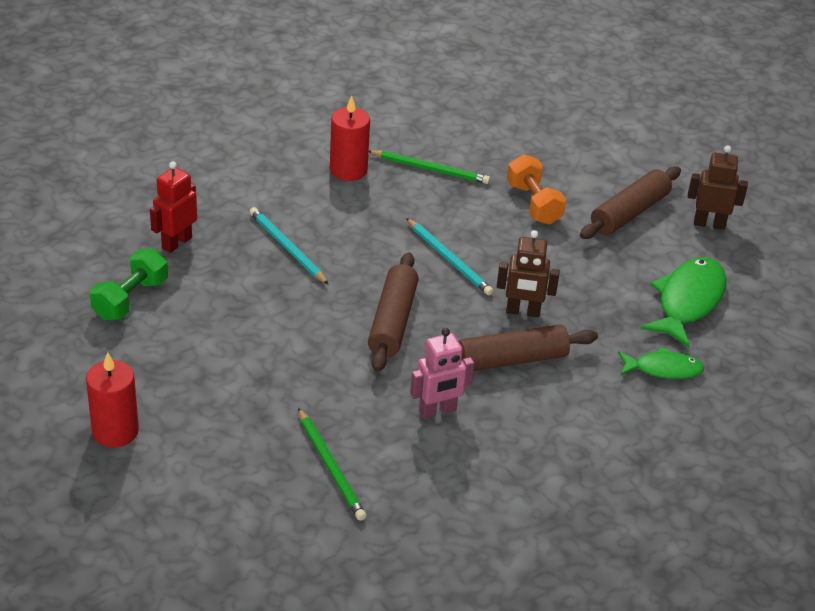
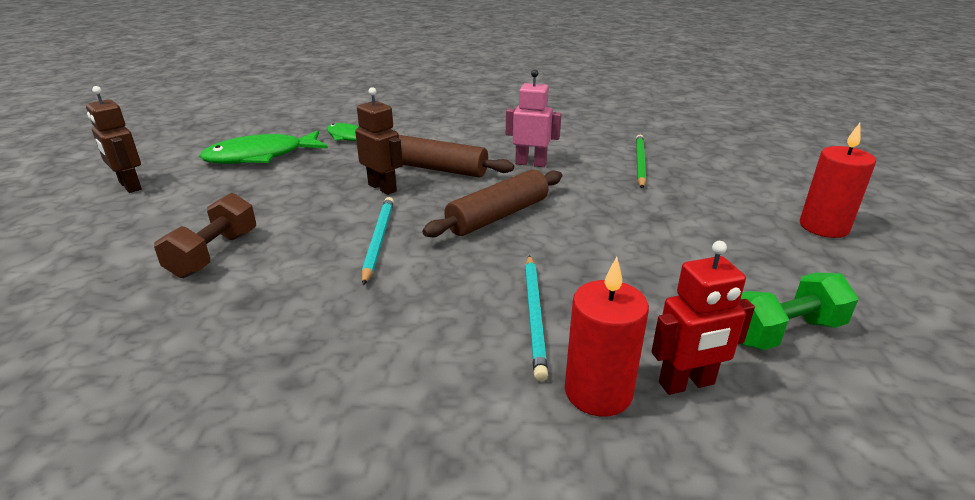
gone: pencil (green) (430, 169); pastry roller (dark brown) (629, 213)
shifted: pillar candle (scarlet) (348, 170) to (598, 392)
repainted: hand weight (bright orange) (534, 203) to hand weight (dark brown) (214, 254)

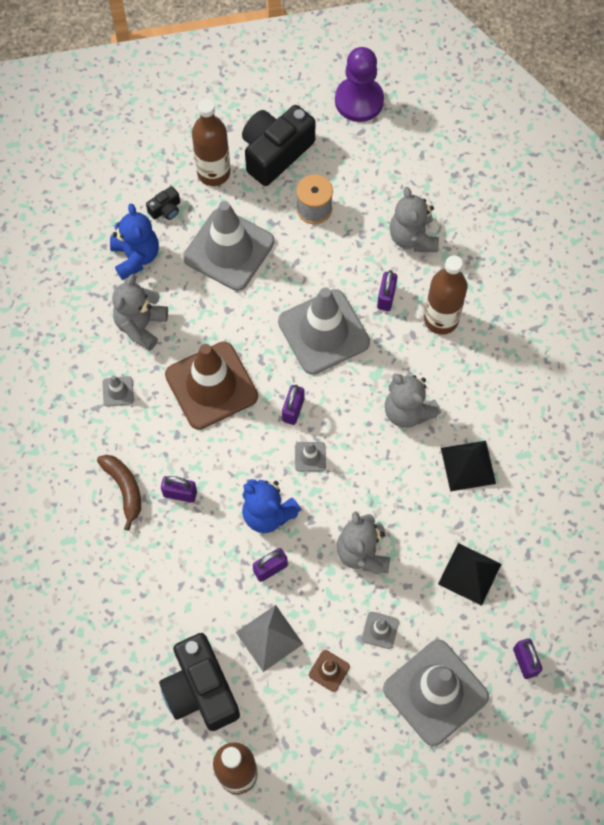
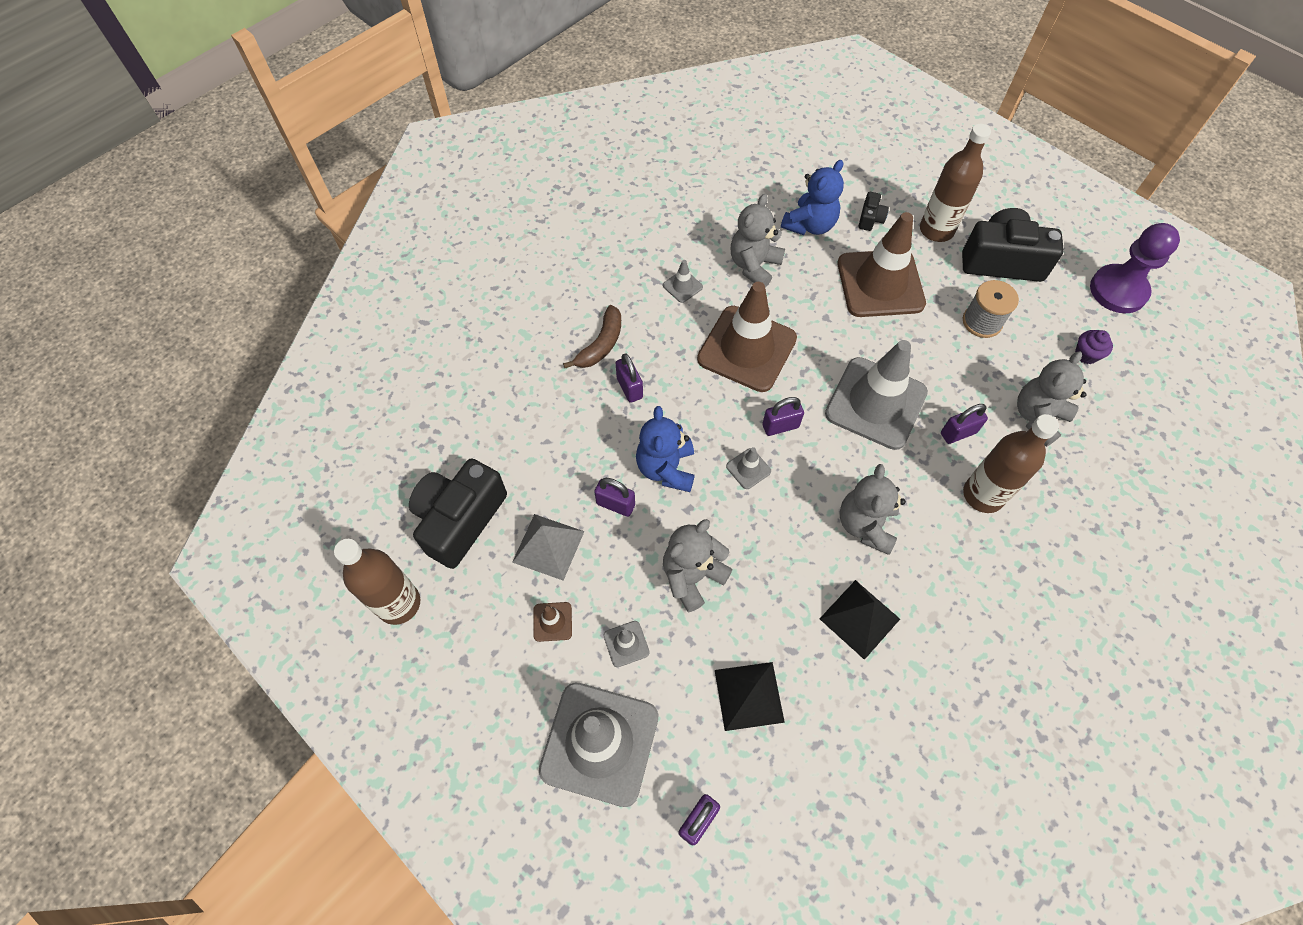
new: cupcake (violet) (1086, 354)
repainted: traffic cone (ash-grey) (229, 250) to traffic cone (dark brown) (880, 284)
rotated: teddy bear (ash-grey) (141, 325) = (754, 266) 45 degrees counterclockwise; photo camera (jet-black) (165, 209) = (870, 219) 90 degrees counterclockwise

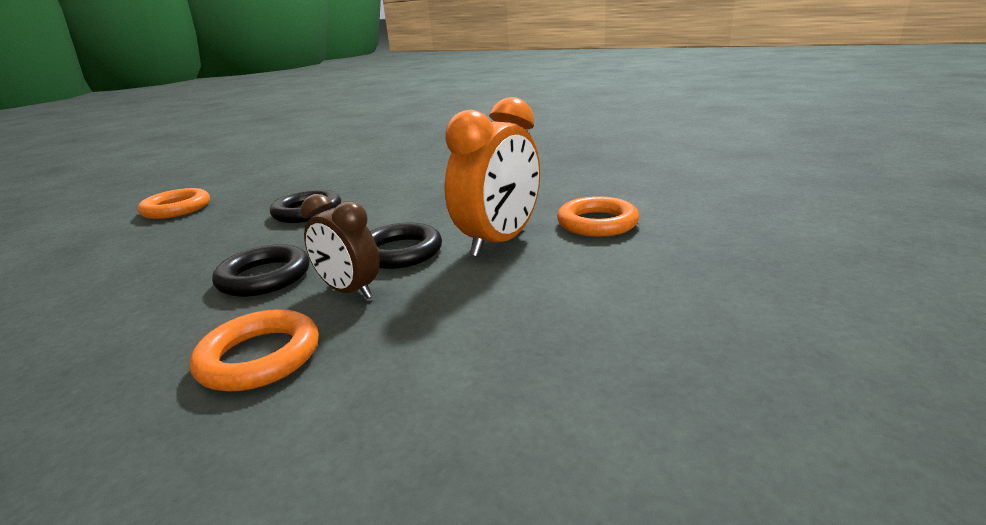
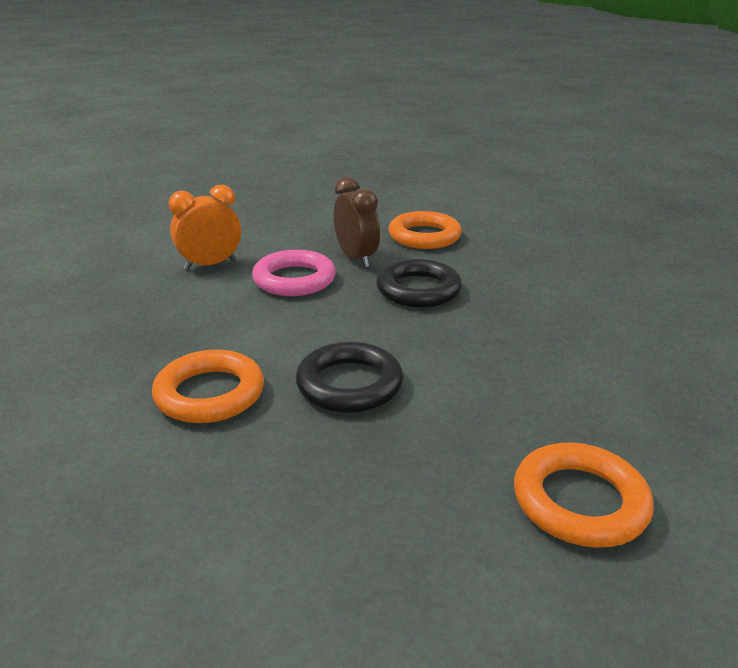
shifted: hoop (bright orange) (597, 223) to (210, 393)
repainted: hoop (jet-black) (400, 252) to hoop (pink) (294, 279)
scaled: bedside clock (bright orange) (499, 241) = (210, 264) x0.63

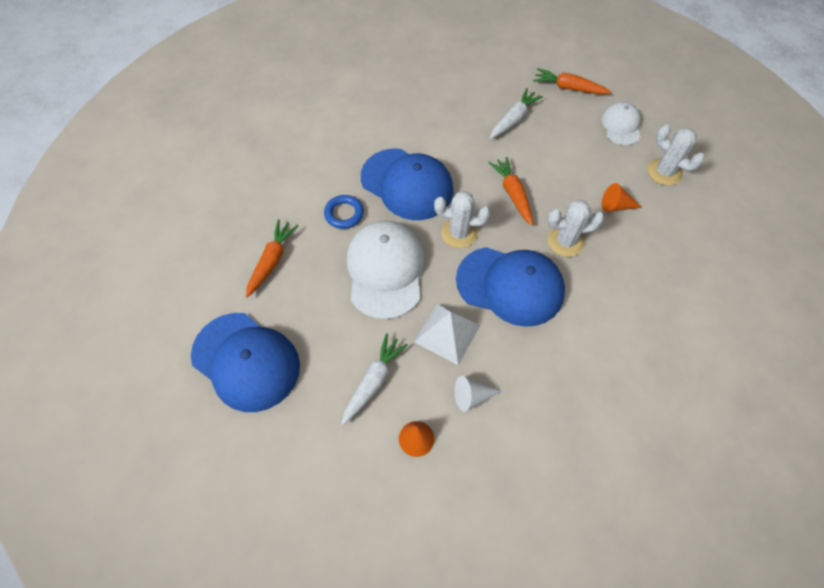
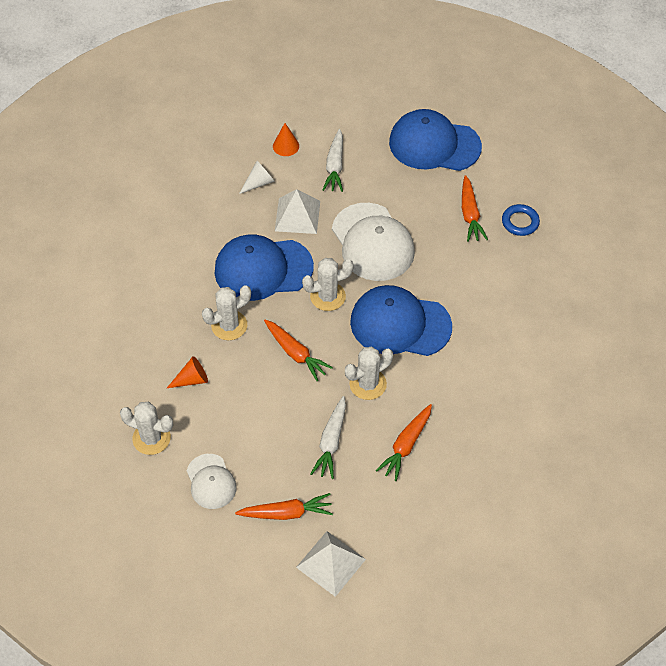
new: solid pyramid (pure white) (331, 563); cactus (pure white) (368, 384); toy carrot (bright orange) (406, 445)
shifted: hoop (cobalt) (344, 214) to (520, 222)

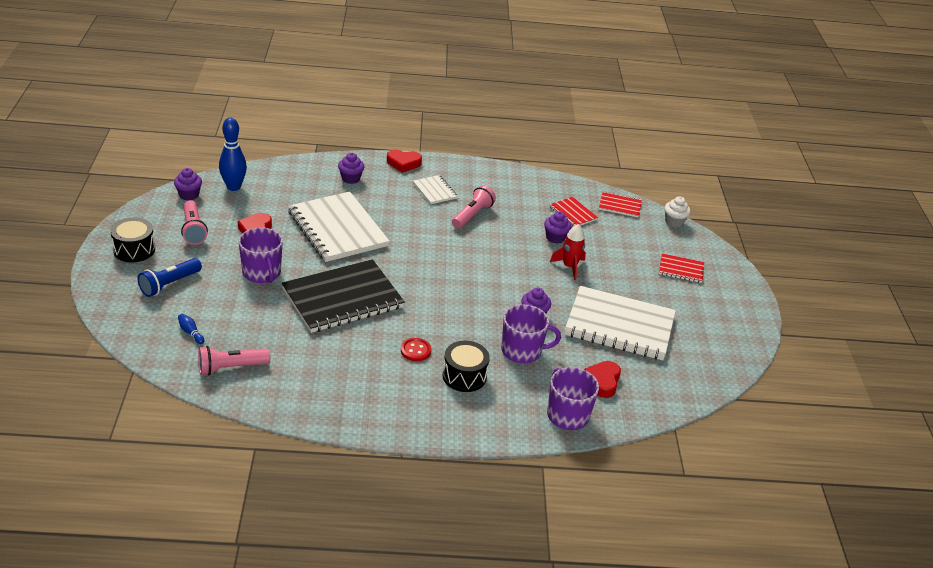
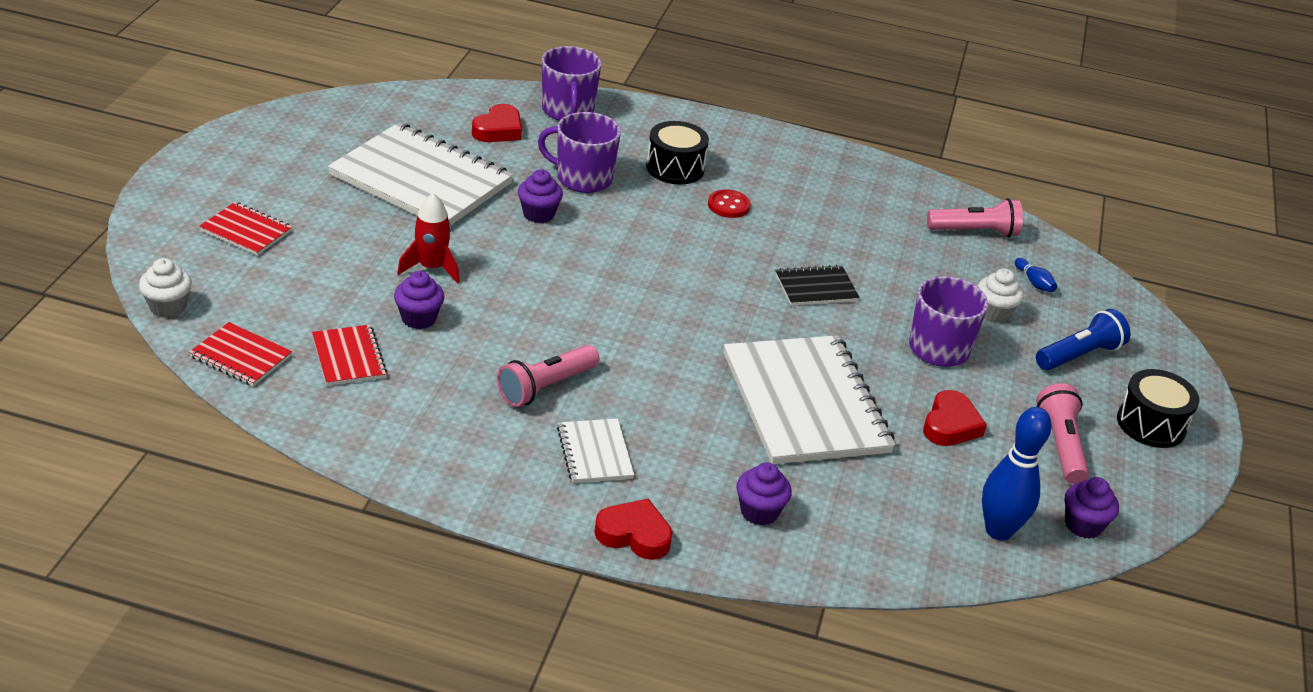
new: cupcake (pure white) (993, 313)
scaled: notepad (jet-black) (343, 298) = (816, 288) x0.46

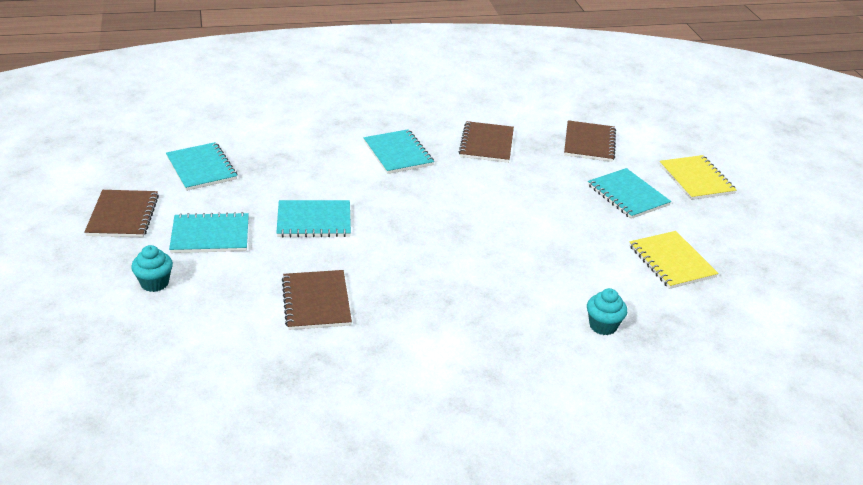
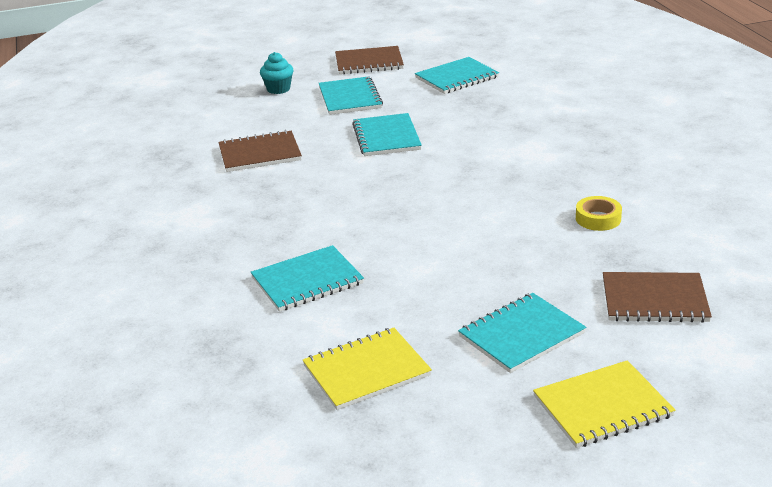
gone: cupcake (teal) (603, 326)
shifted: notepad (teal) (398, 153) to (307, 281)
swapped: notepad (dark brown) (486, 144) to tape (bright yellow) (598, 218)

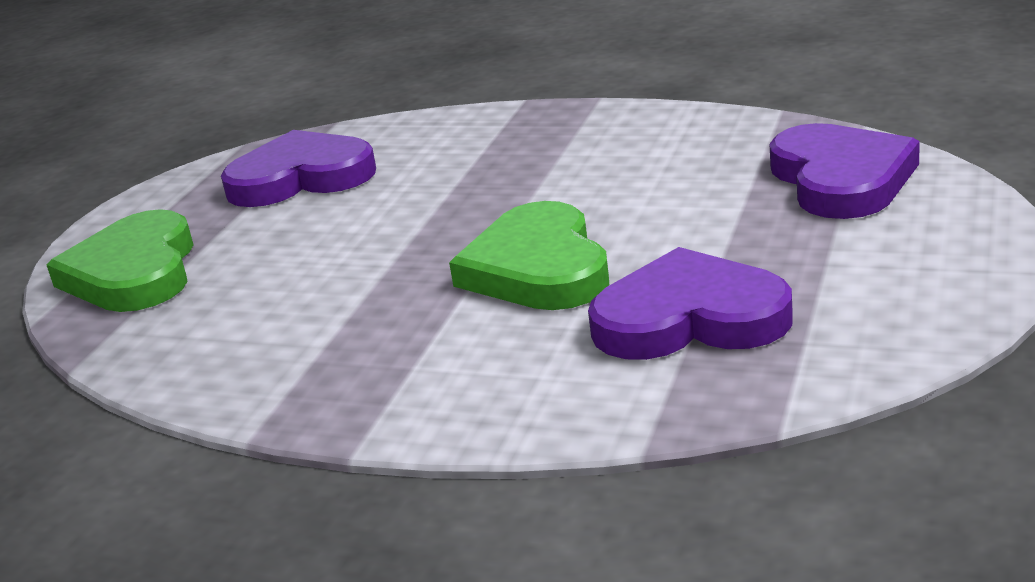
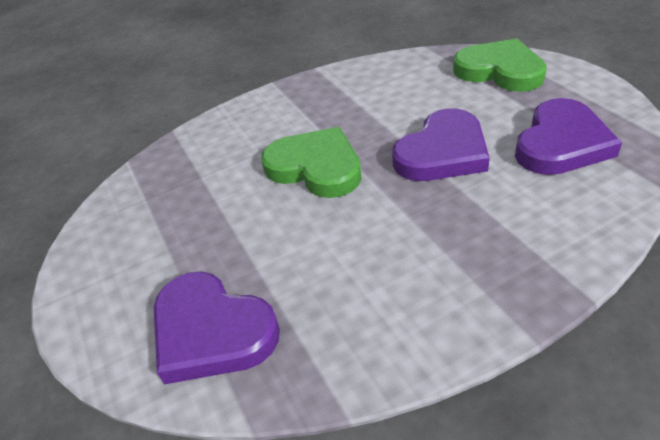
shifted: heart (violet) (689, 318) to (442, 152)

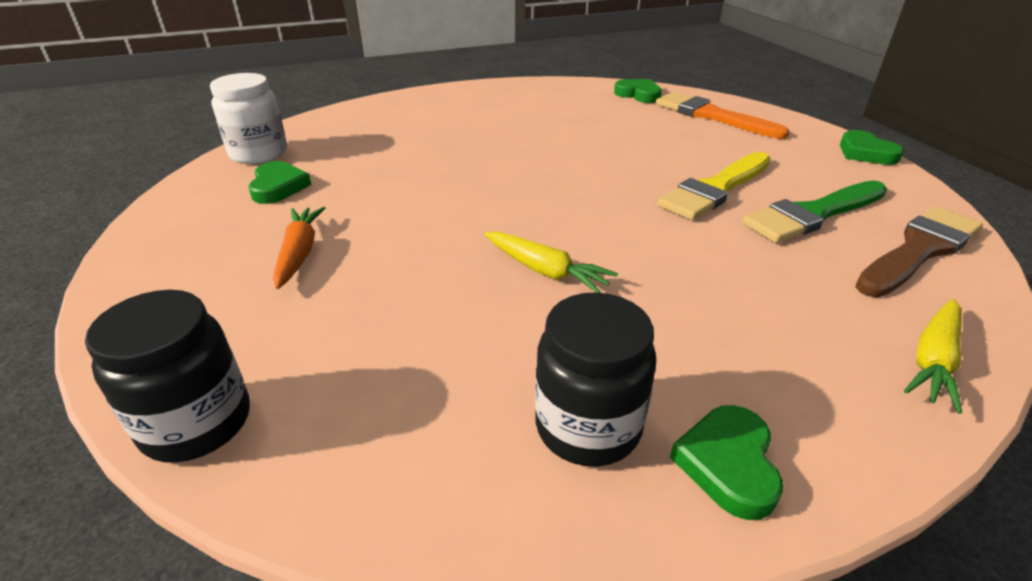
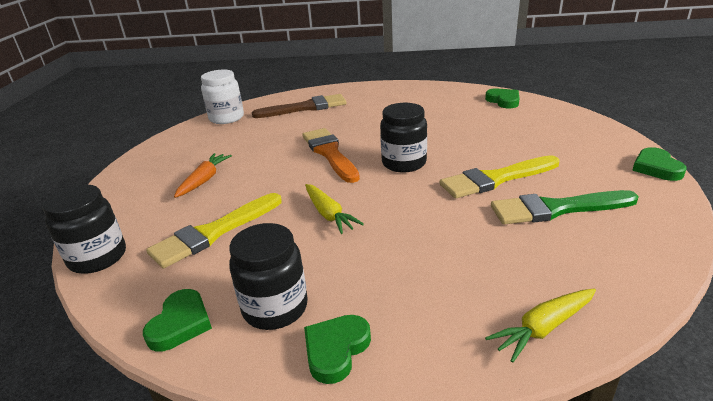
new: paint brush (bright yellow) (214, 232); jar (jet-black) (404, 163)
shifted: heart (green) (278, 187) to (180, 324); paint brush (dark brown) (919, 250) to (305, 108); paint brush (bright orange) (712, 116) to (330, 153)

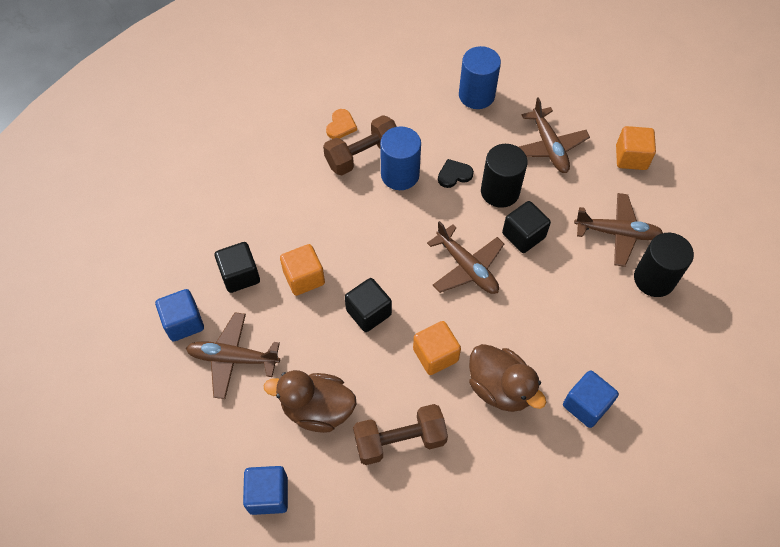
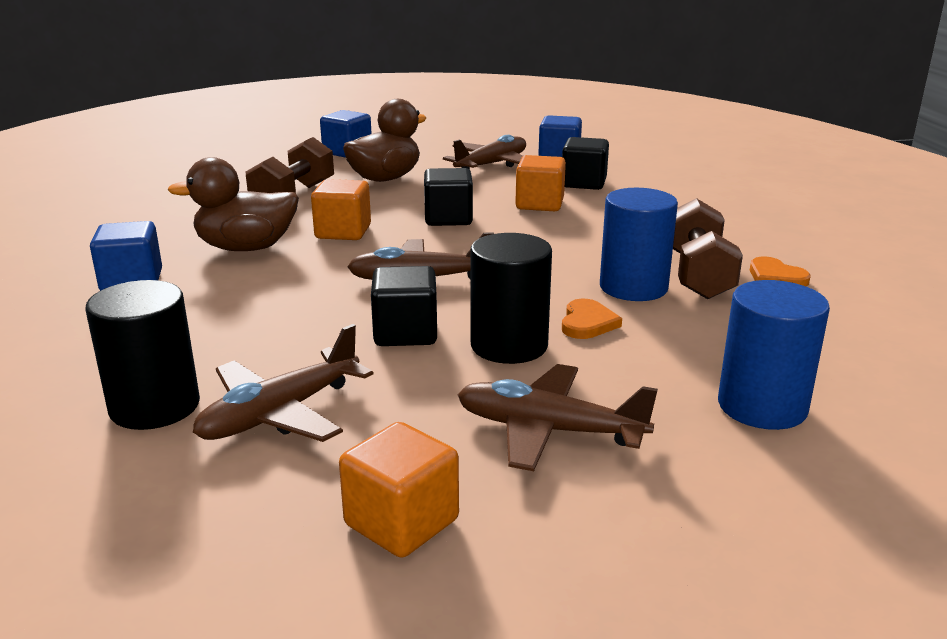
repainted: heart (jet-black) (454, 175) to heart (bright orange) (587, 323)

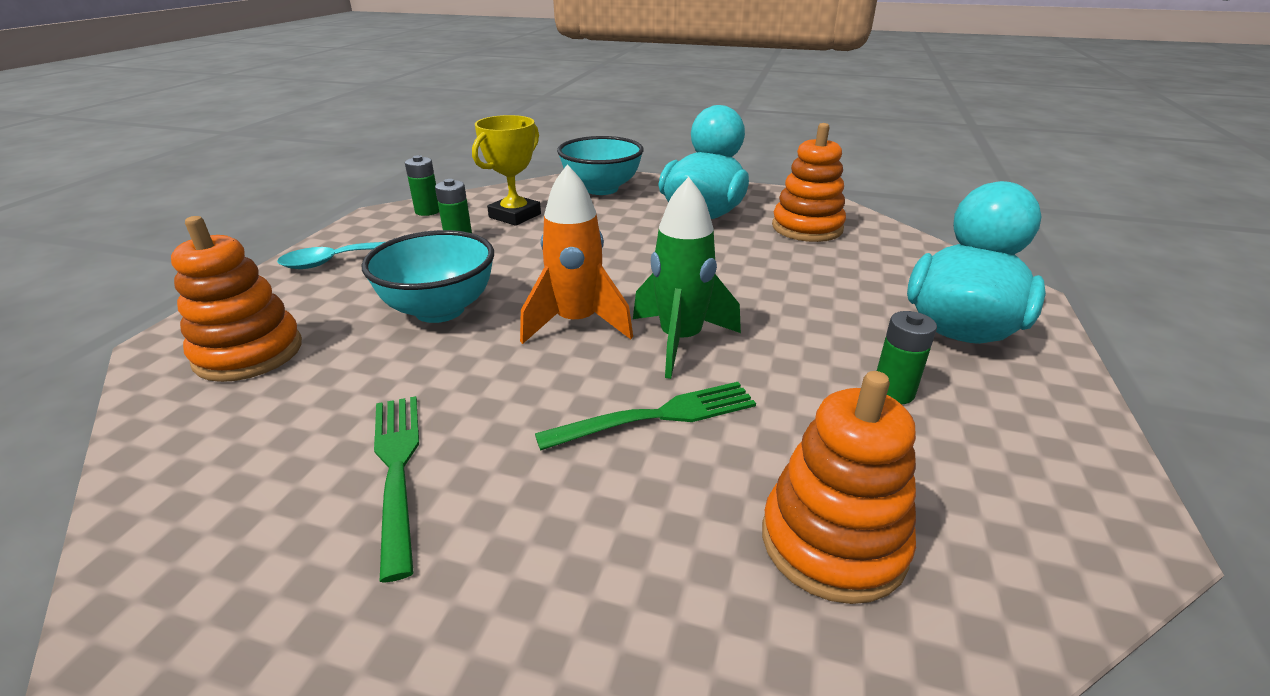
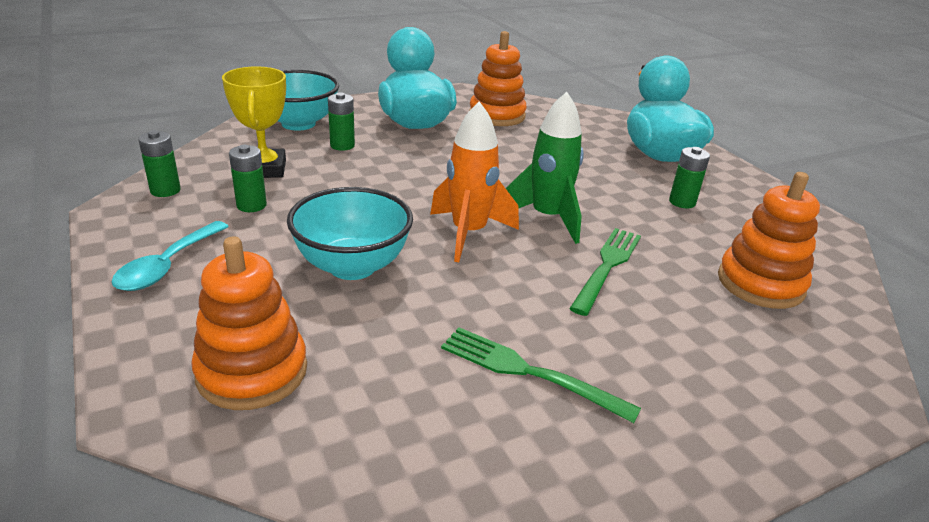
new: AA battery (green) (342, 145)

